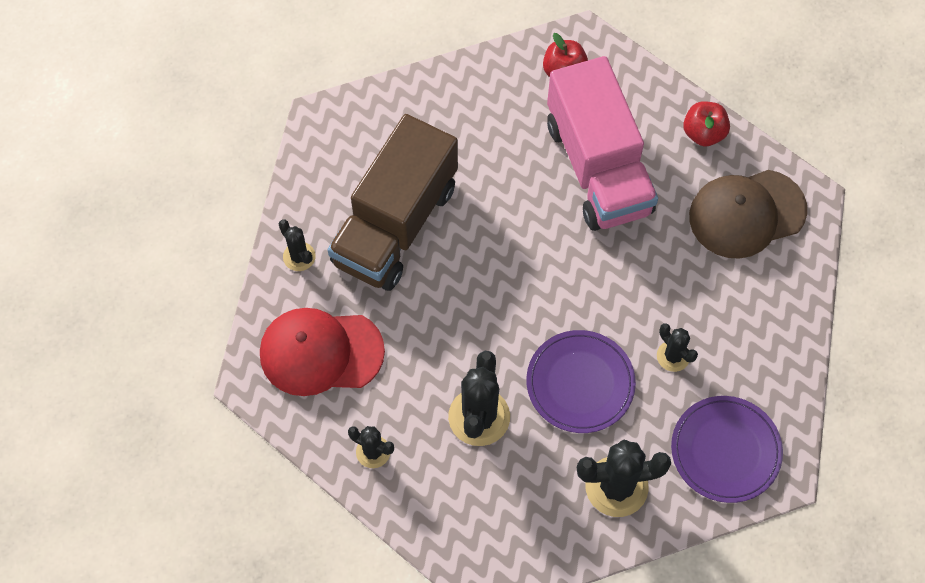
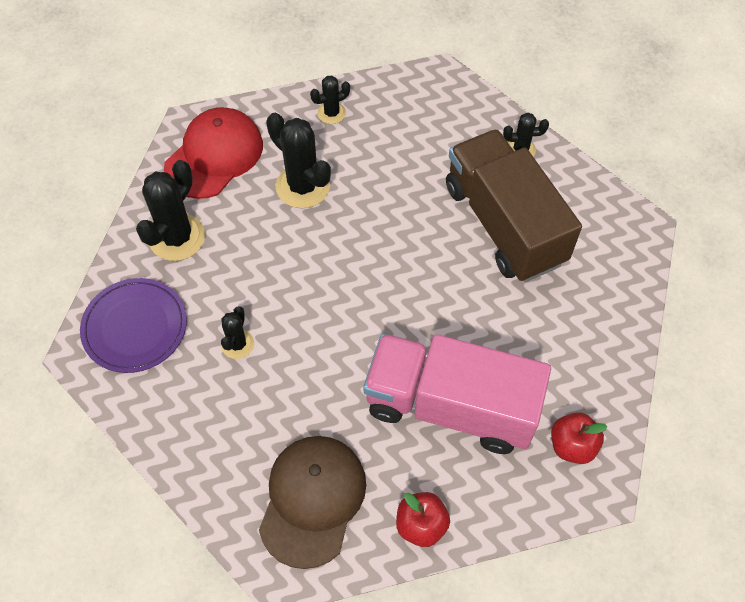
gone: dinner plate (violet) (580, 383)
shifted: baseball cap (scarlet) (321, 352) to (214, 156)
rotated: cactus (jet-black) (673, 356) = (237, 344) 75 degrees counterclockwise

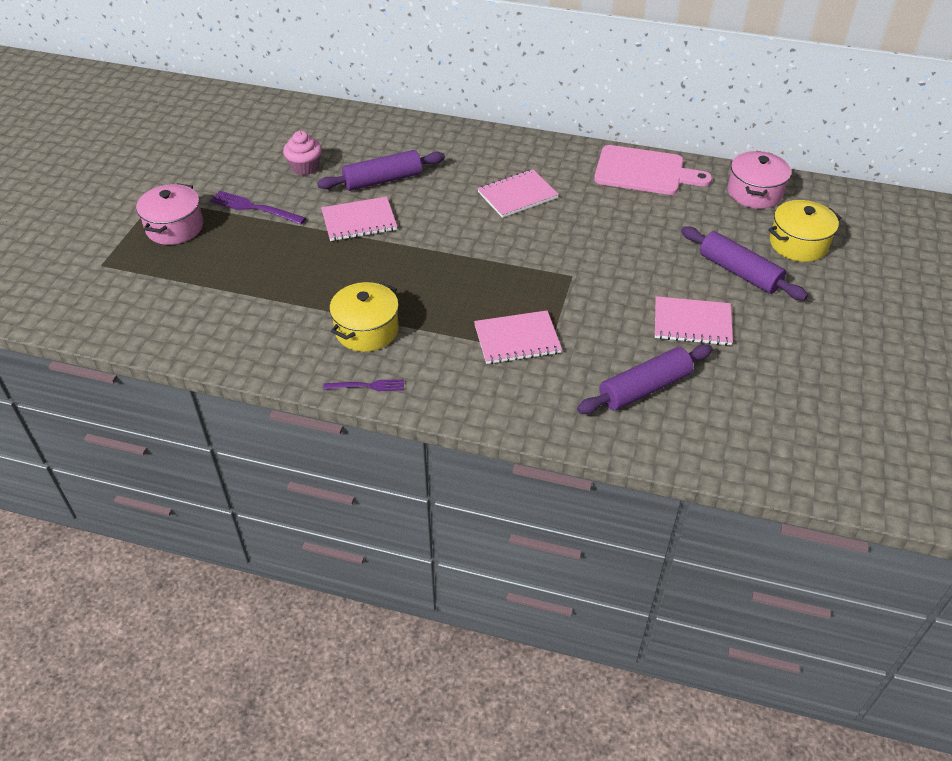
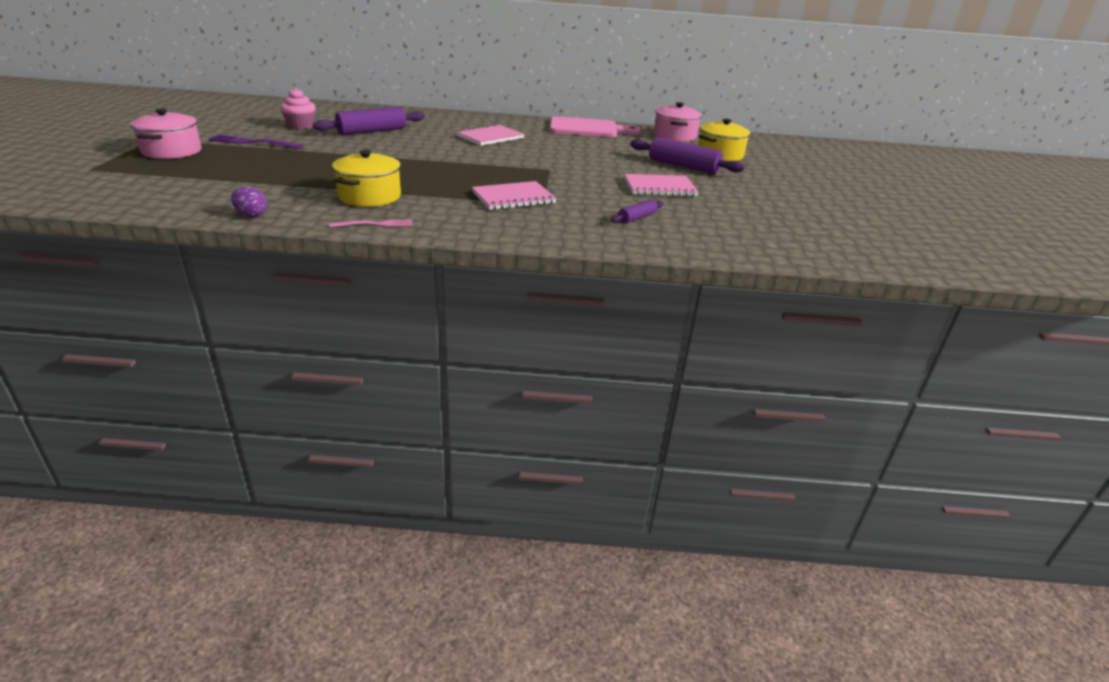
gone: notepad (pink) (359, 221)
new: toy egg (violet) (251, 215)
repainted: table fork (violet) (367, 386) to table fork (pink) (375, 224)
scaled: pastry roller (violet) (644, 388) = (637, 218) x0.52

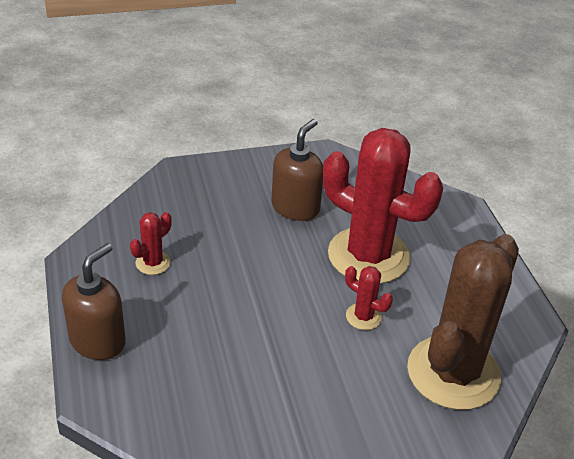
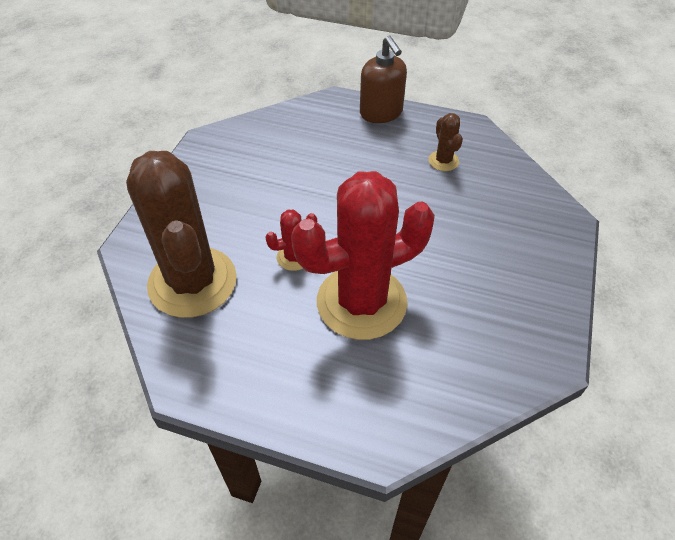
gone: soap pump (dark brown) (295, 207)
repainted: cactus (scarlet) (153, 263) to cactus (dark brown) (443, 161)

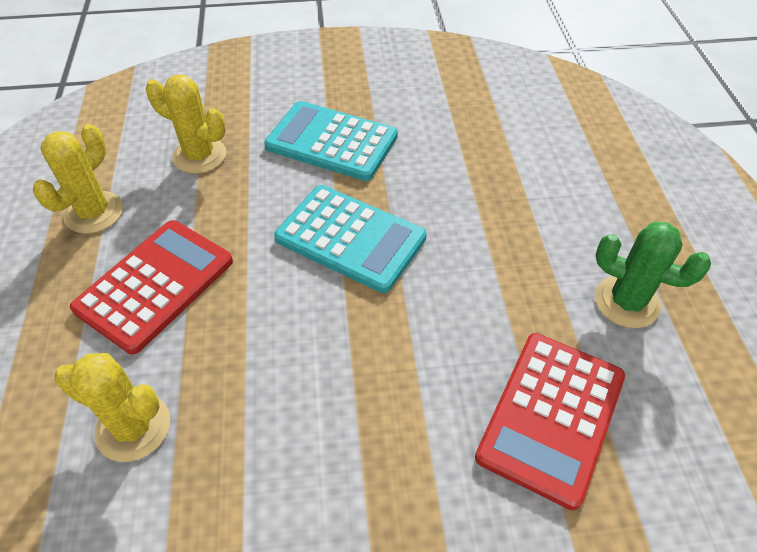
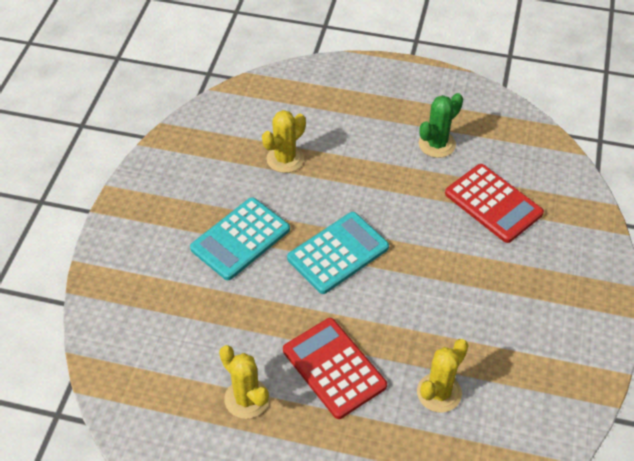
shifted: cactus (bright yellow) (199, 156) to (285, 159)

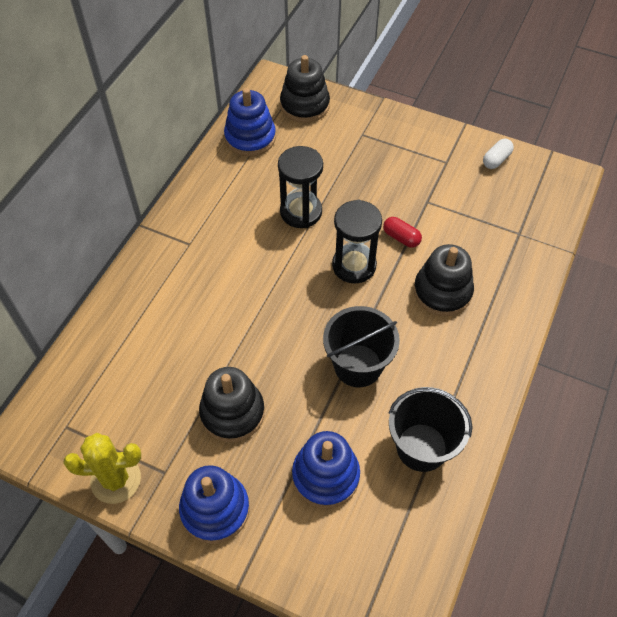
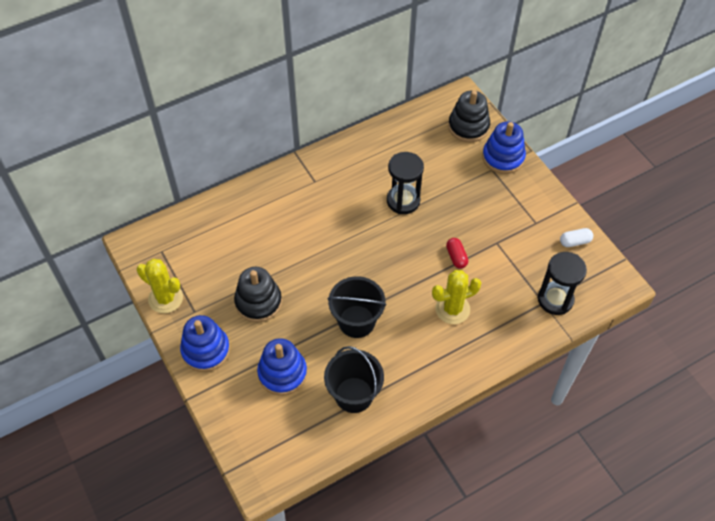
shifted: ring stacker (cobalt) (250, 138) to (503, 157); sandglass (jet-black) (354, 265) to (555, 299)
swapped: ring stacker (jet-black) (442, 292) to cactus (bright yellow) (452, 309)

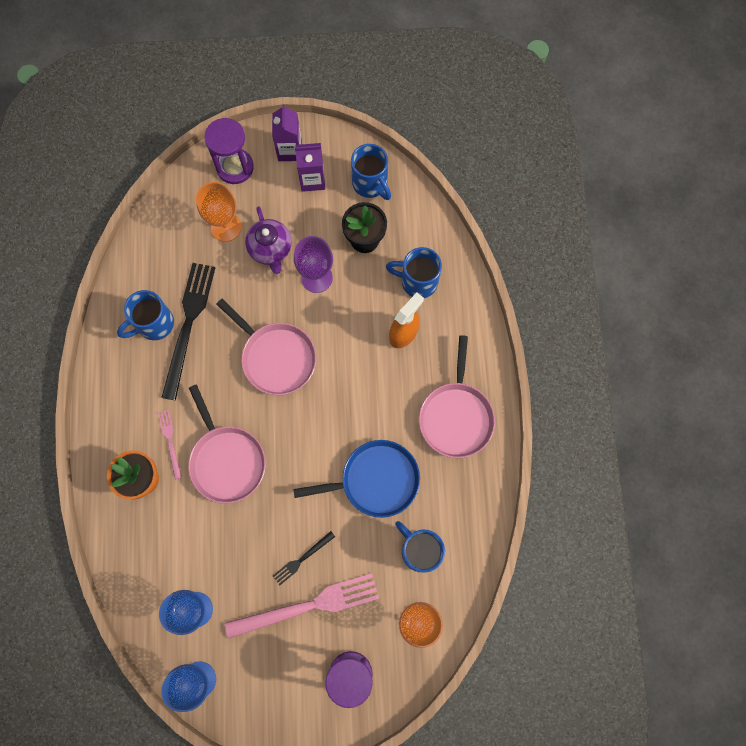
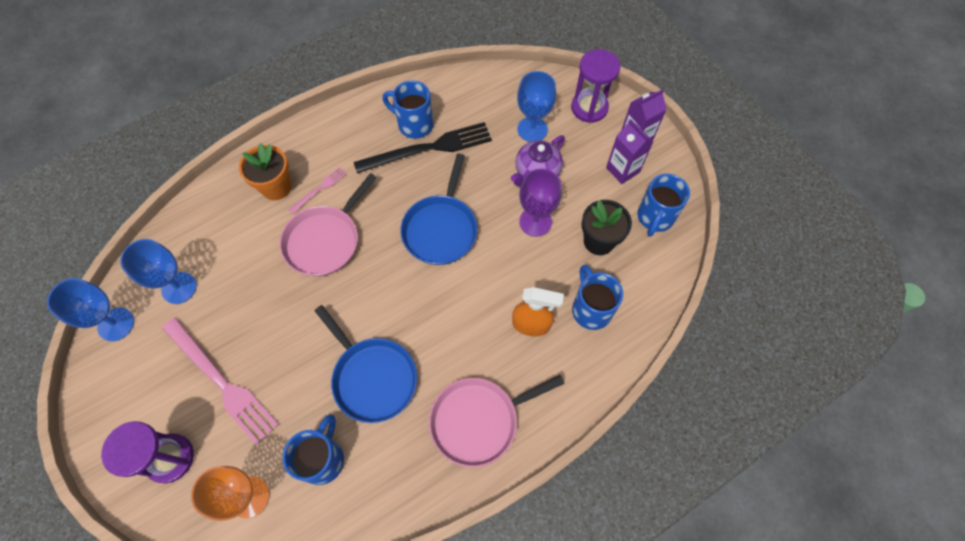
gone: table fork (jet-black) (302, 559)
repainted: pan (pink) (276, 357) to pan (cobalt) (441, 229); chalice (bright orange) (226, 227) to chalice (cobalt) (532, 129)

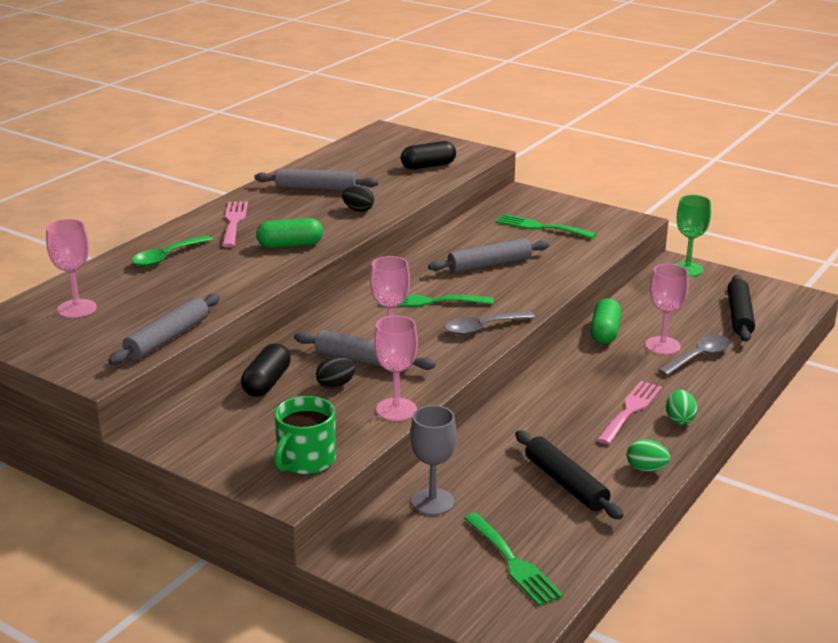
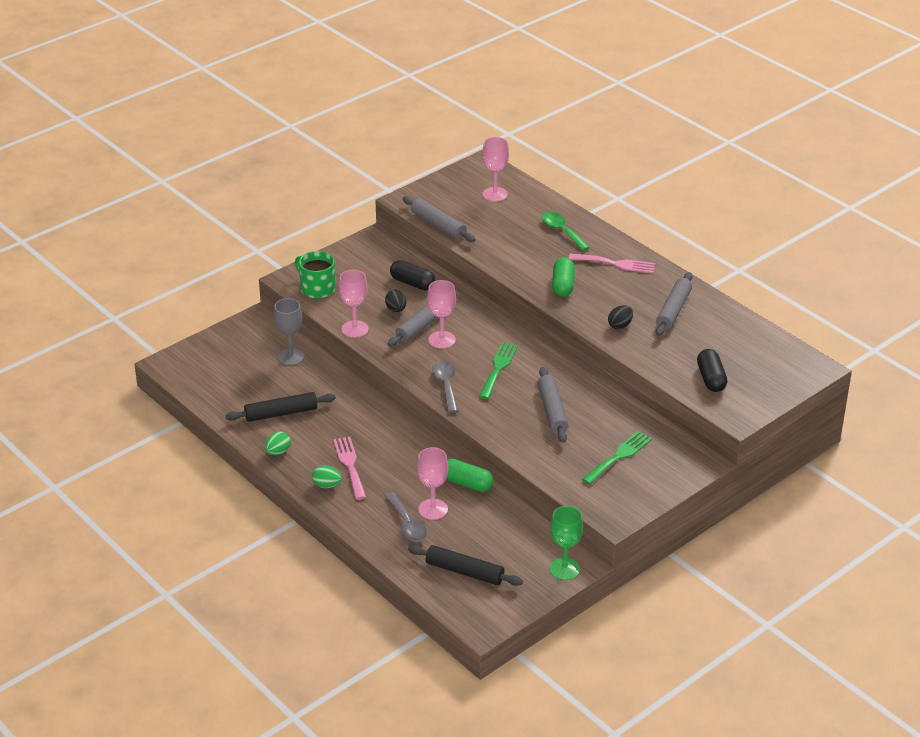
gone: table fork (green) (513, 562)
rotated: table fork (pink) (630, 410) = (350, 465) 150 degrees counterclockwise

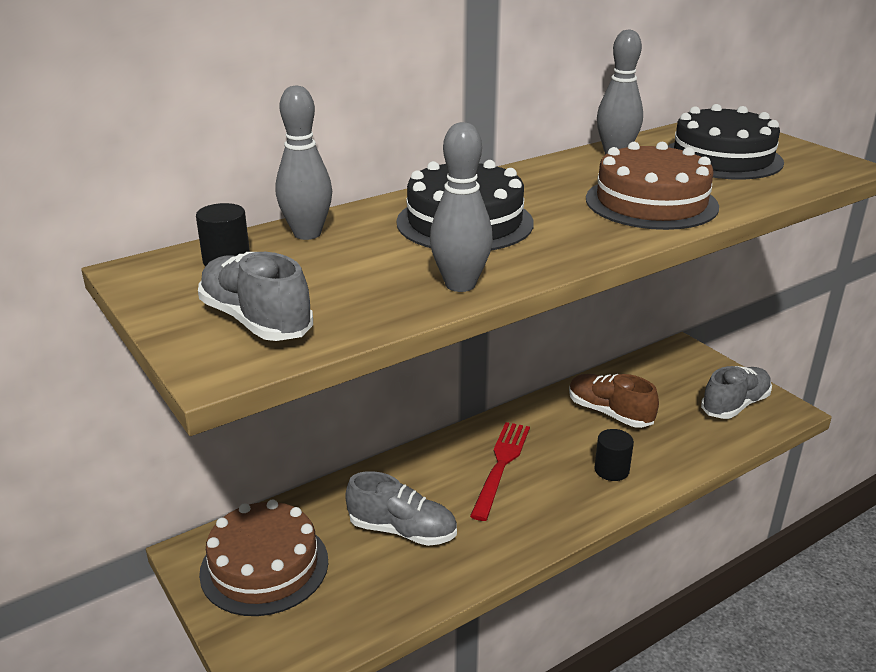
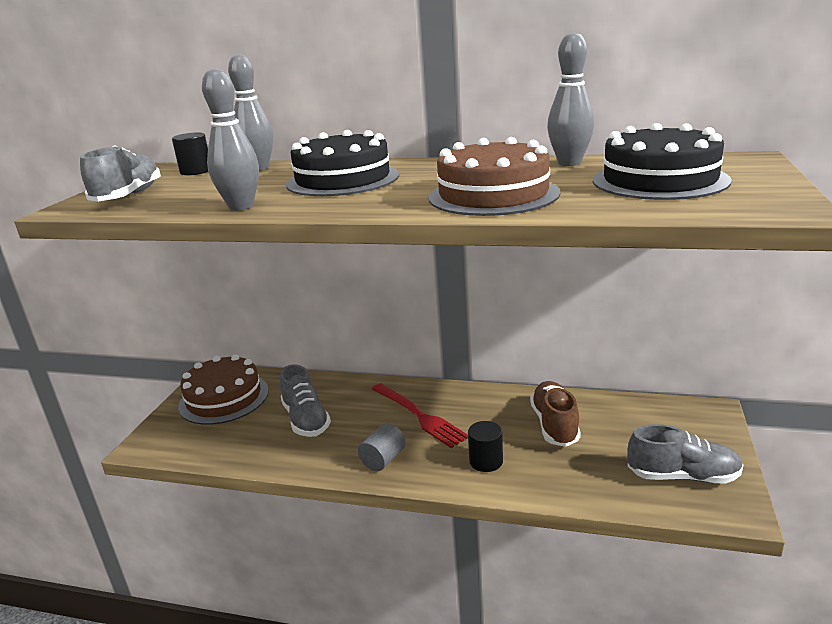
new: cylinder shape (ash-grey) (383, 460)
rotated: table fork (scarlet) (501, 465) = (420, 416) 75 degrees clockwise

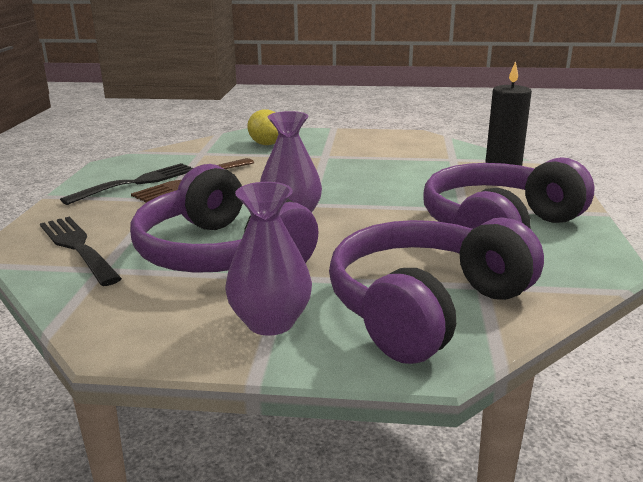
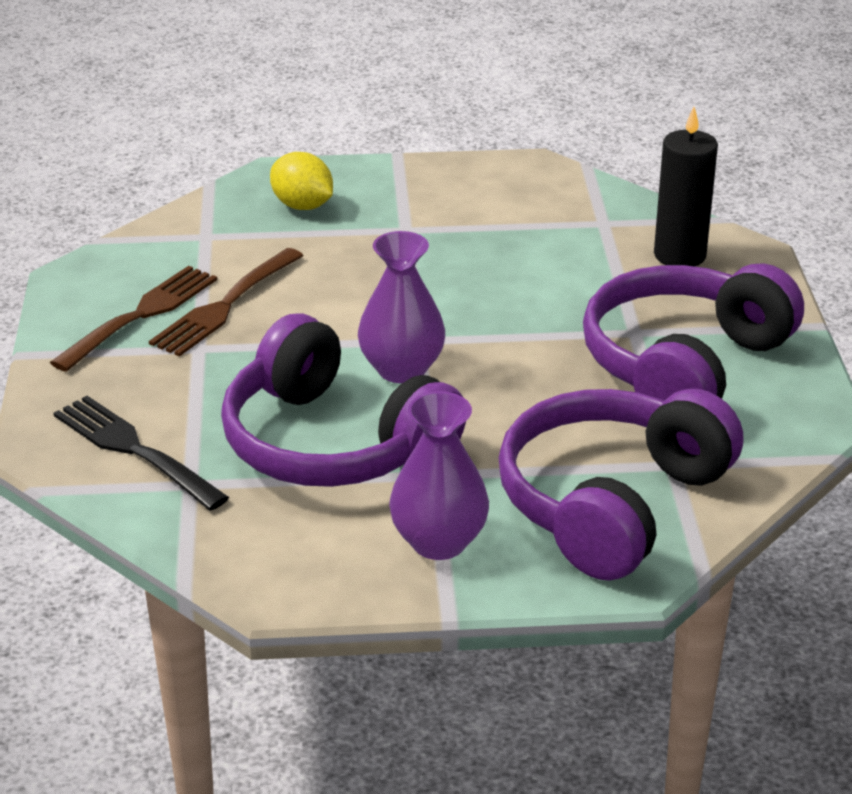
repainted: table fork (jet-black) (136, 183) to table fork (dark brown) (141, 315)

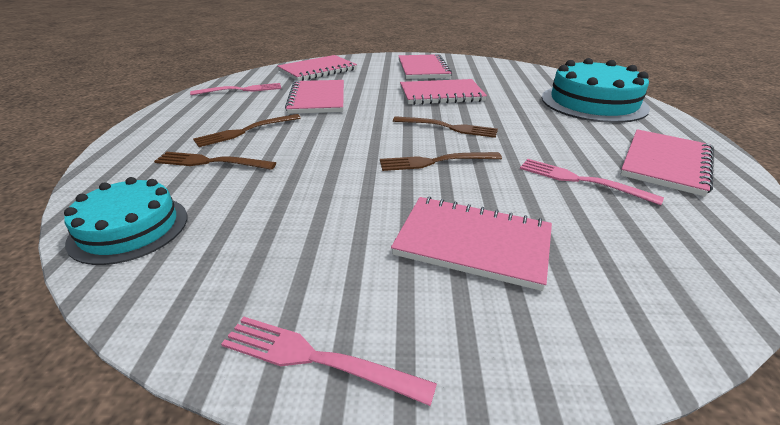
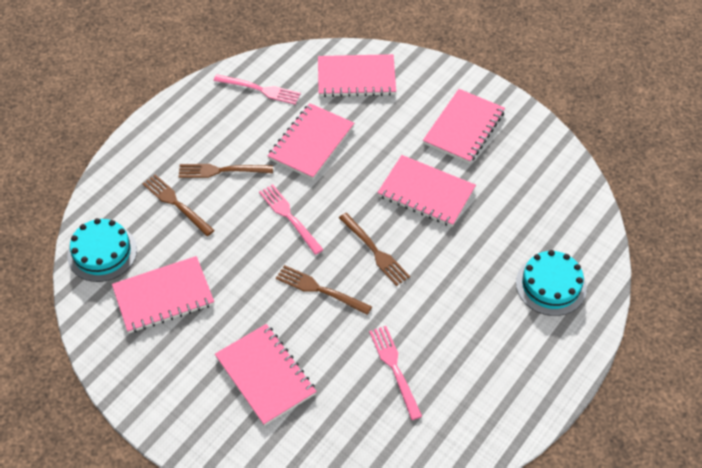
shifted: notepad (pink) (665, 163) to (163, 296); table fork (pink) (315, 358) to (289, 216)
scaled: gateau (teal) (593, 102) = (551, 285) x0.64

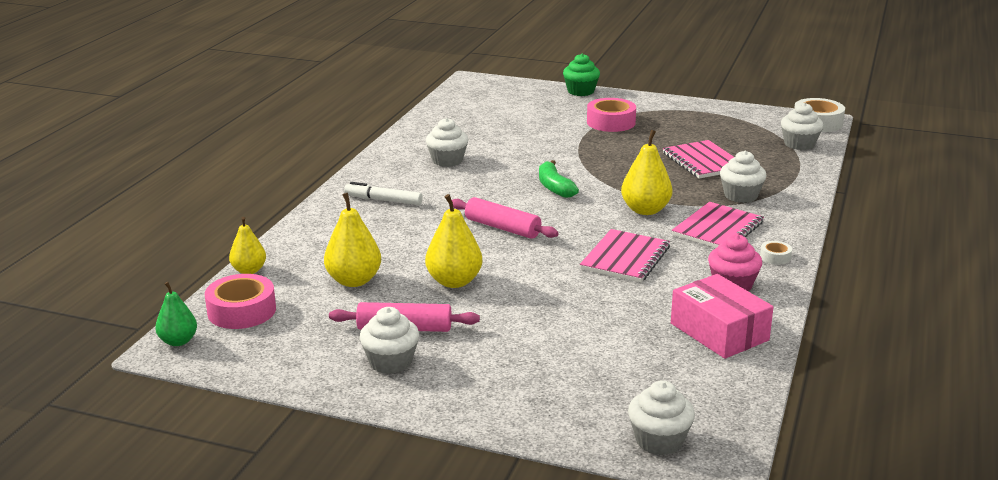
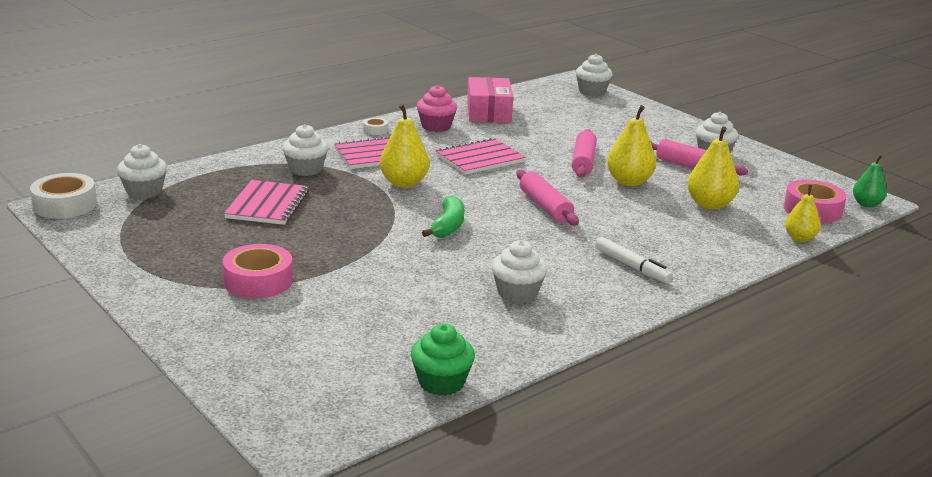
new: pastry roller (pink) (583, 161)
shifted: cupcake (green) (581, 91) to (441, 382)

